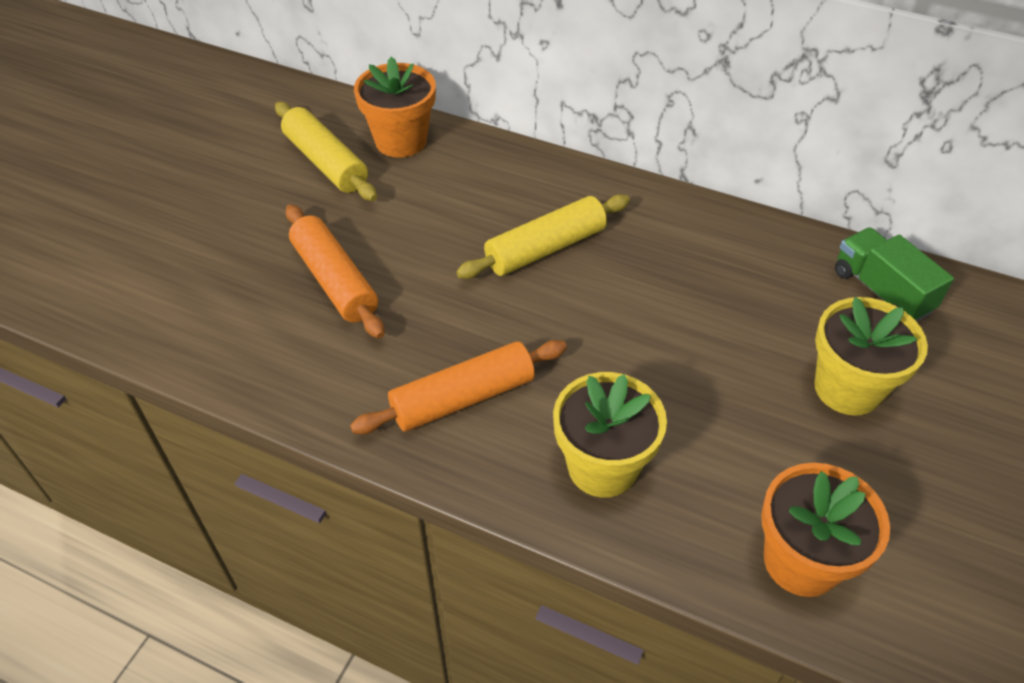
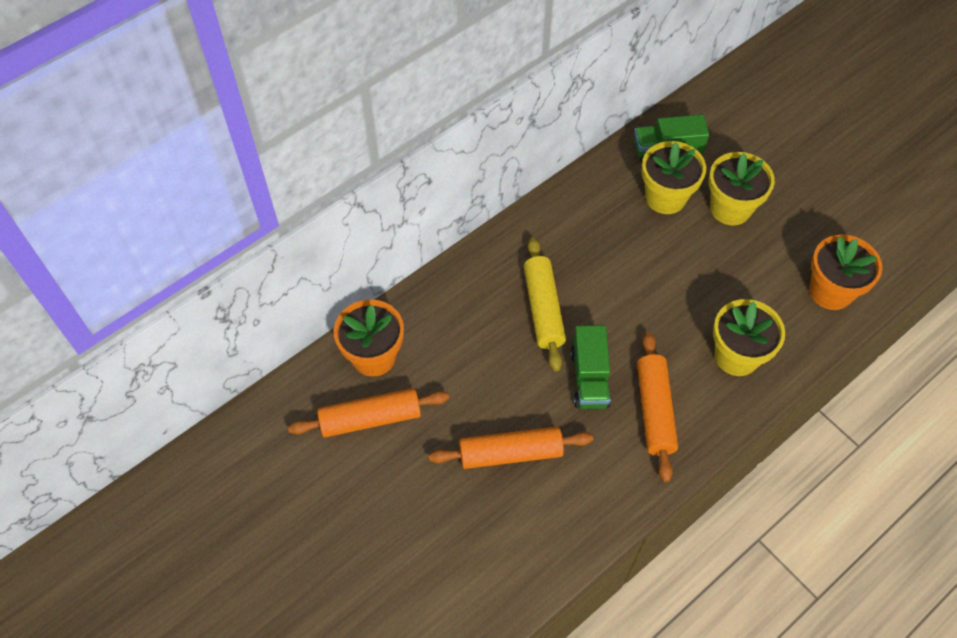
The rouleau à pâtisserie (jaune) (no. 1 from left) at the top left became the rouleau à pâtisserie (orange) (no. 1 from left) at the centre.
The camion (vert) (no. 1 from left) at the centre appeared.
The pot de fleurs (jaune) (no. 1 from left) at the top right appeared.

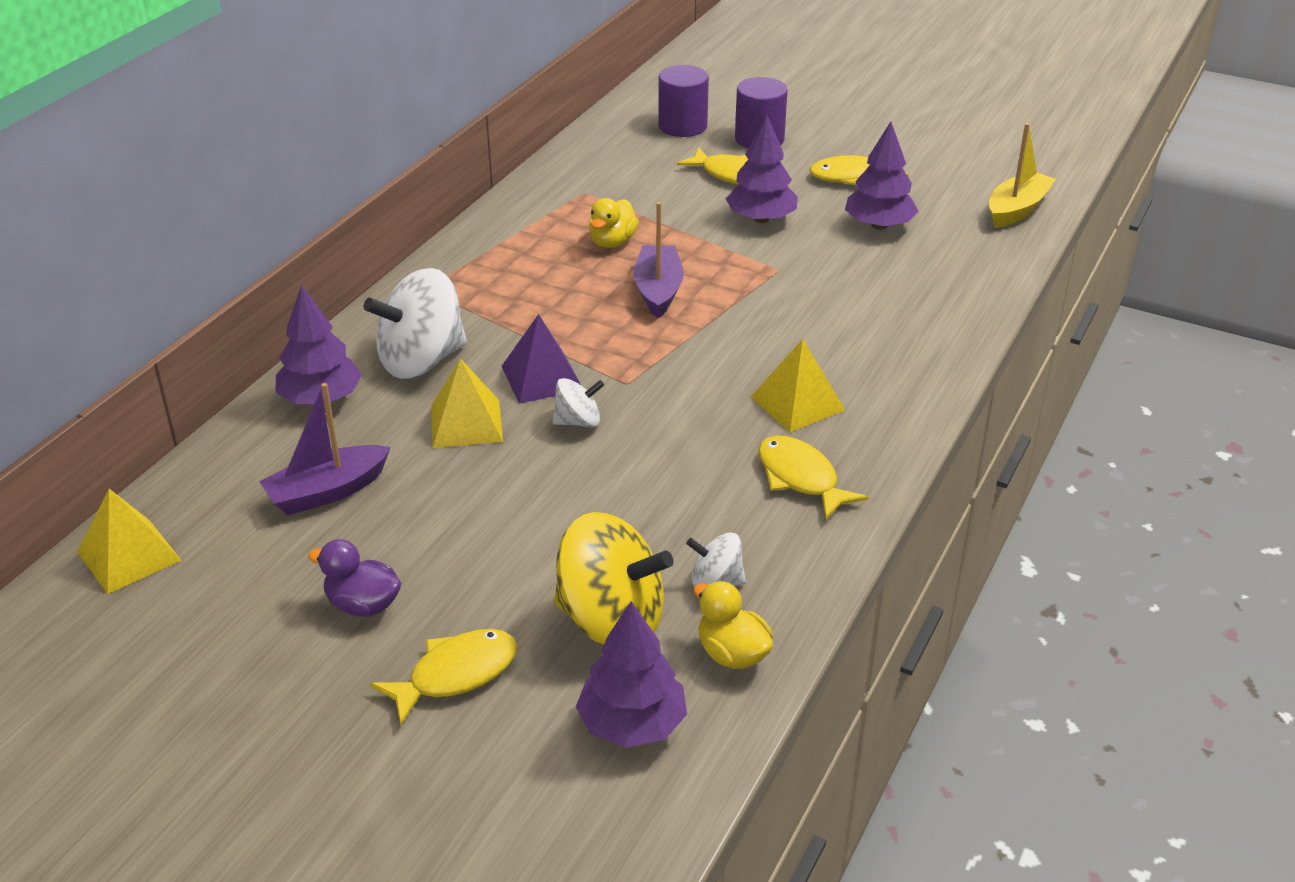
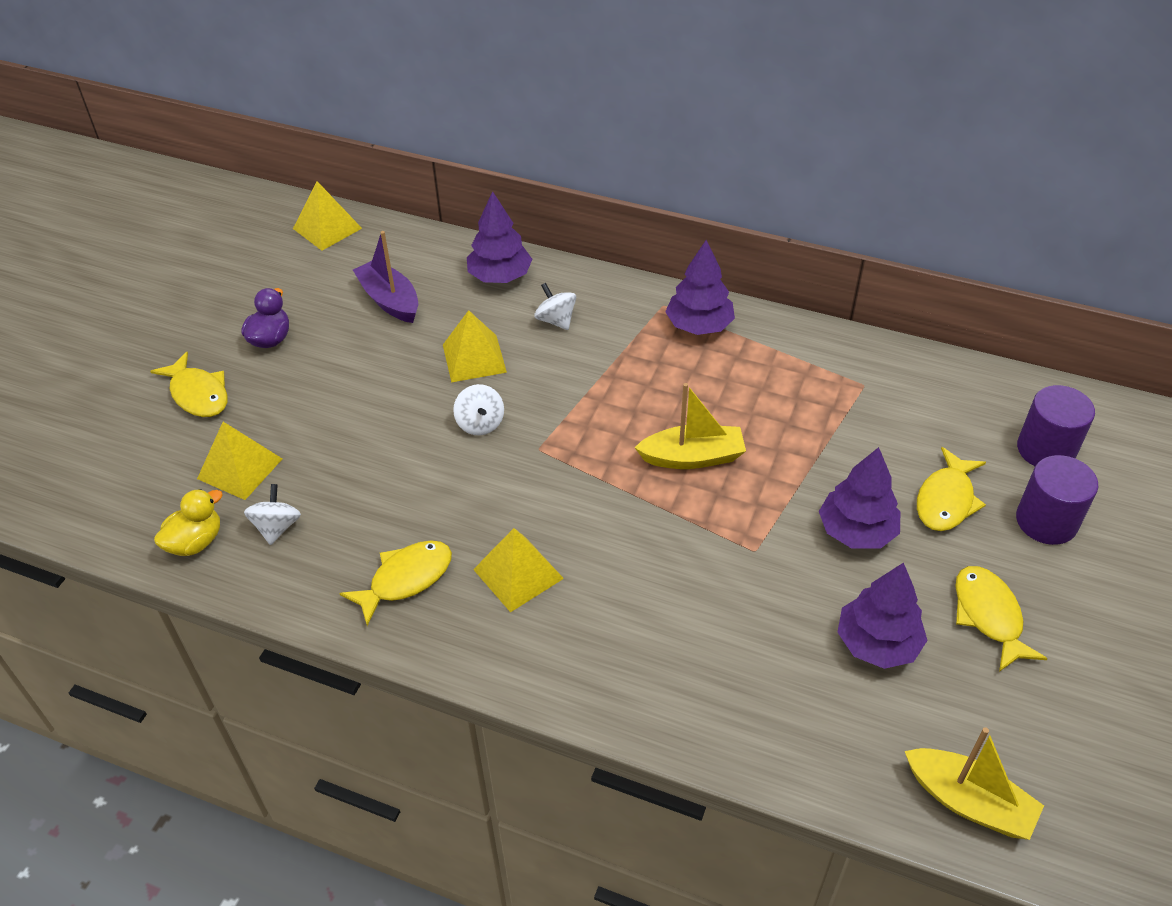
The toupie (jaune) at the centre was replaced by the pyramide (jaune) (no. 1 from left) at the middle left.
The toupie (blanc) (no. 1 from left in the first image) at the middle left changed to 0.50 times the size.
The bateau (violet) (no. 2 from left) at the top centre became the bateau (jaune) (no. 1 from left) at the centre.
The arbre (violet) (no. 2 from left) moved from the bottom centre to the top centre.
The pyramide (violet) at the centre disappeared.
The canard (jaune) (no. 1 from left) at the top centre disappeared.

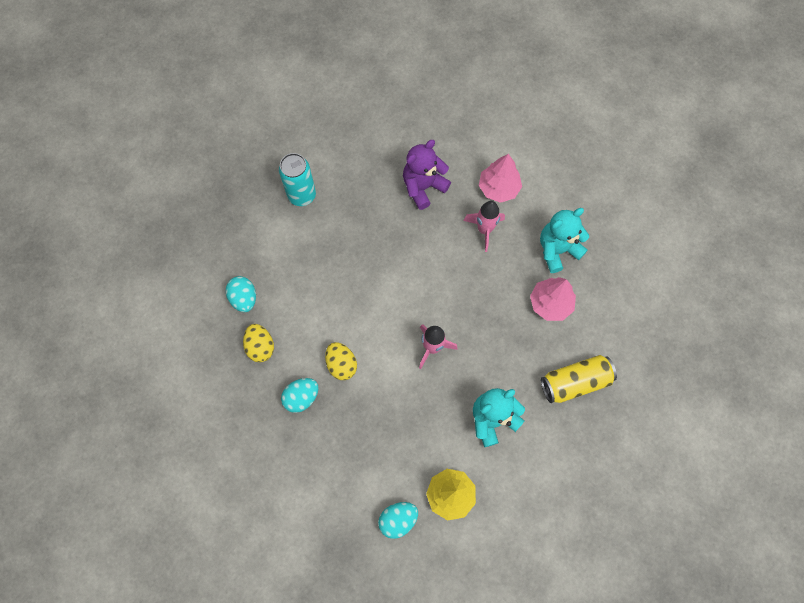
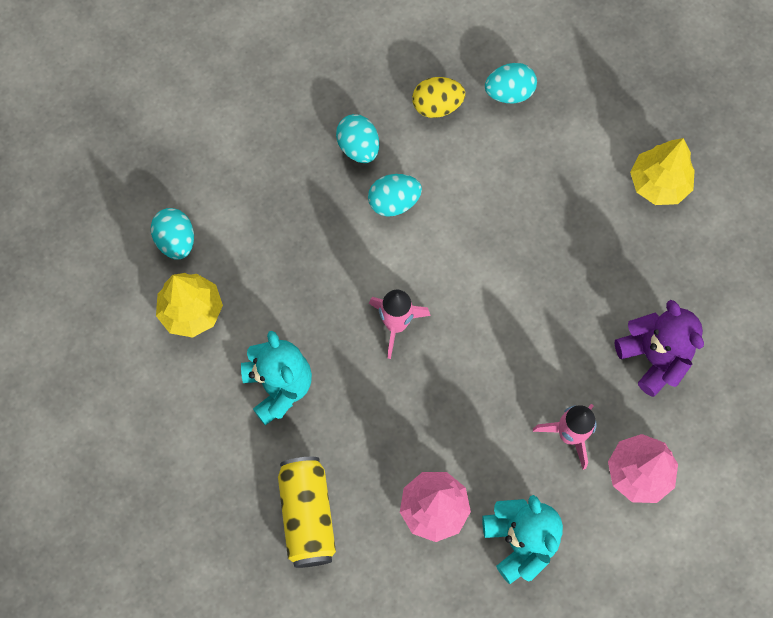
The œuf (jaune) (no. 2 from left) at the centre became the œuf (turquoise) (no. 3 from left) at the top centre.
The canette (turquoise) at the top centre was replaced by the arbre (jaune) (no. 2 from left) at the top right.

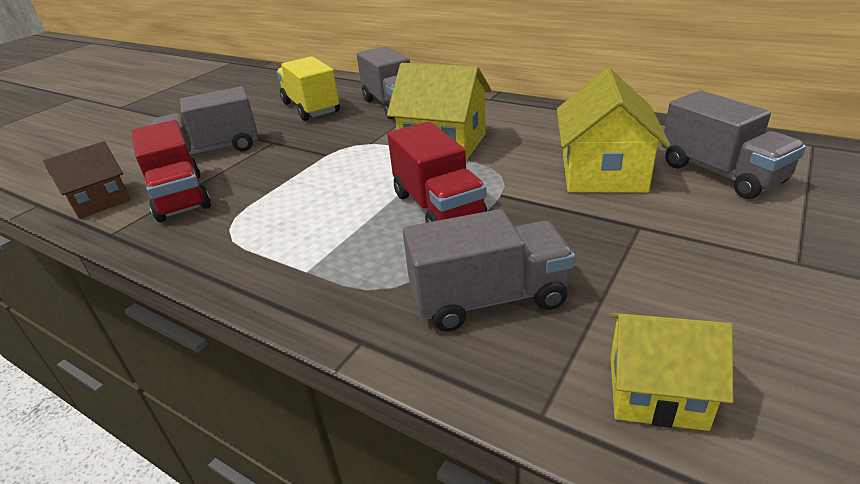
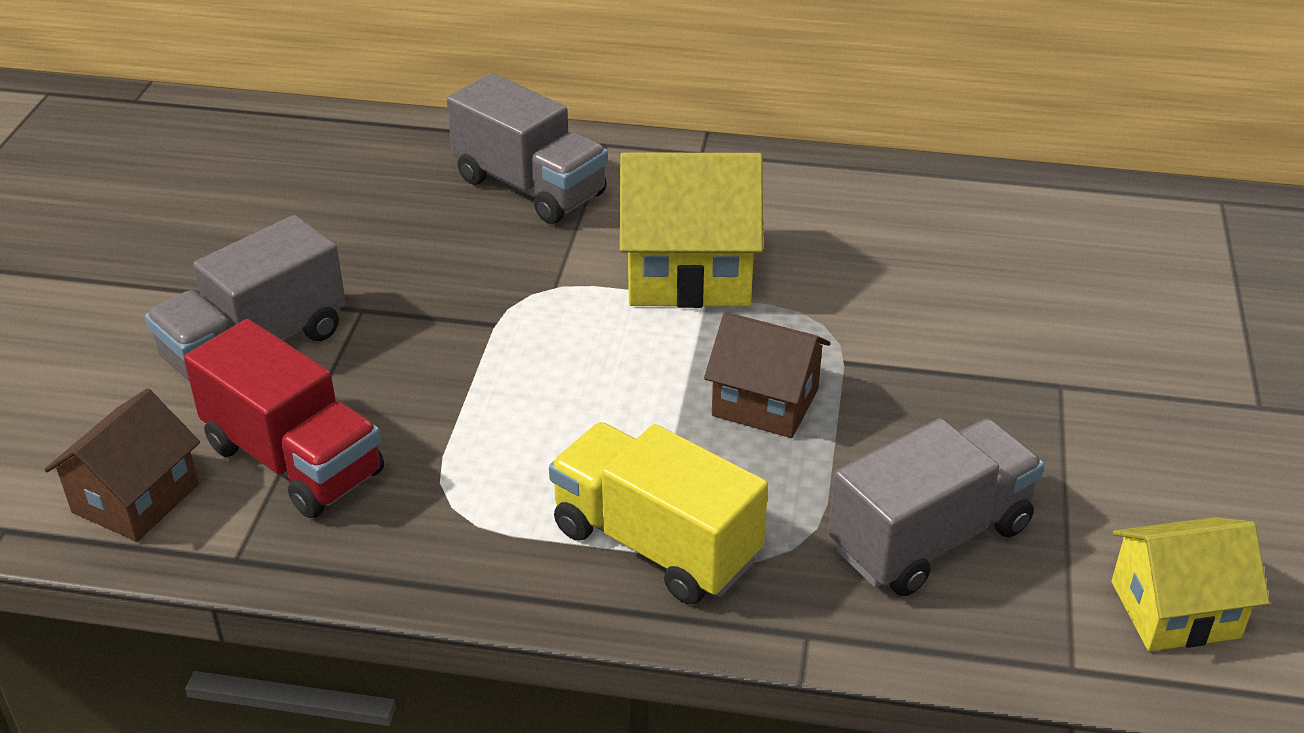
The camion (jaune) moved from the top centre to the bottom centre.
The camion (rouge) (no. 2 from left) at the centre was replaced by the maison (marron) (no. 2 from left) at the centre.
The maison (jaune) (no. 2 from left) at the top right disappeared.
The camion (gris) (no. 4 from left) at the top right disappeared.

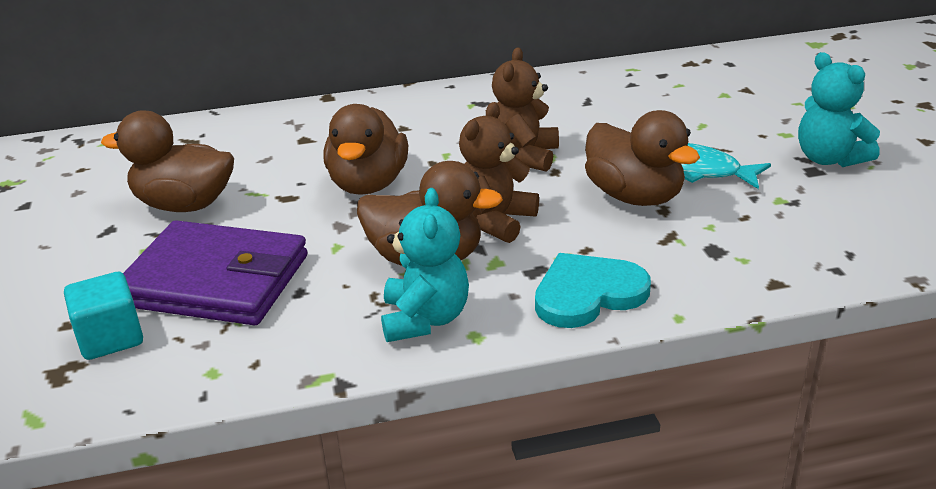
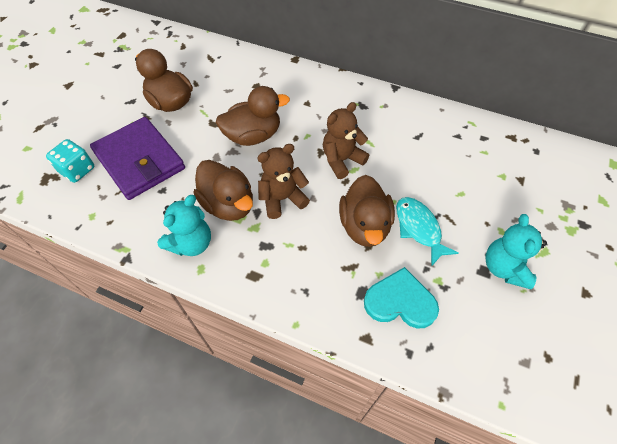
The cube (turquoise) at the middle left was replaced by the dé (turquoise) at the middle left.
The canard (marron) (no. 2 from left in the first image) at the top centre turned 150 degrees counterclockwise.
The cœur (turquoise) moved from the centre to the bottom centre.

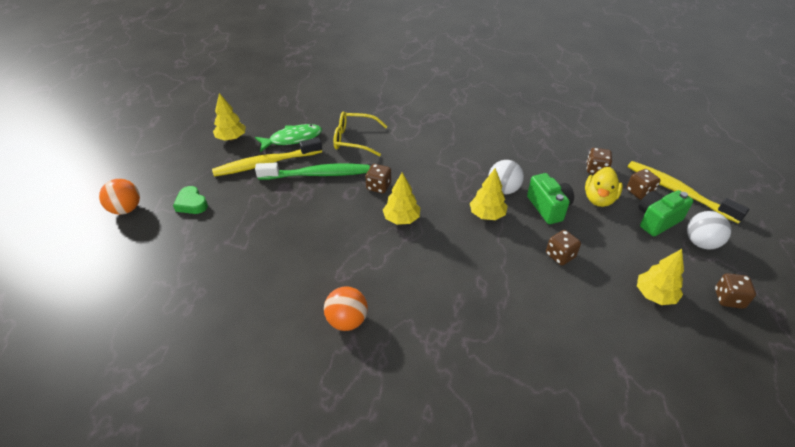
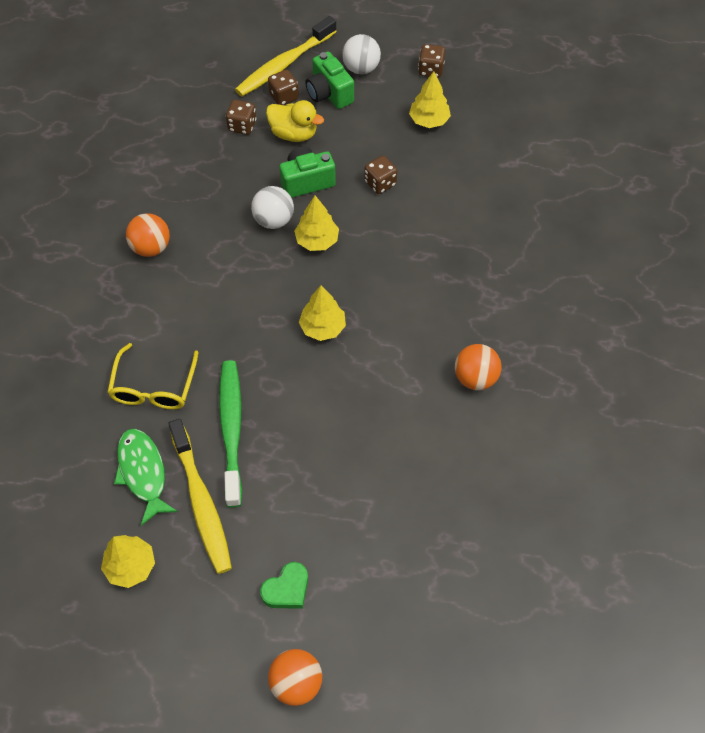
The balle (orange) (no. 1 from left) at the top left appeared.
The dé (marron) (no. 1 from left) at the centre disappeared.

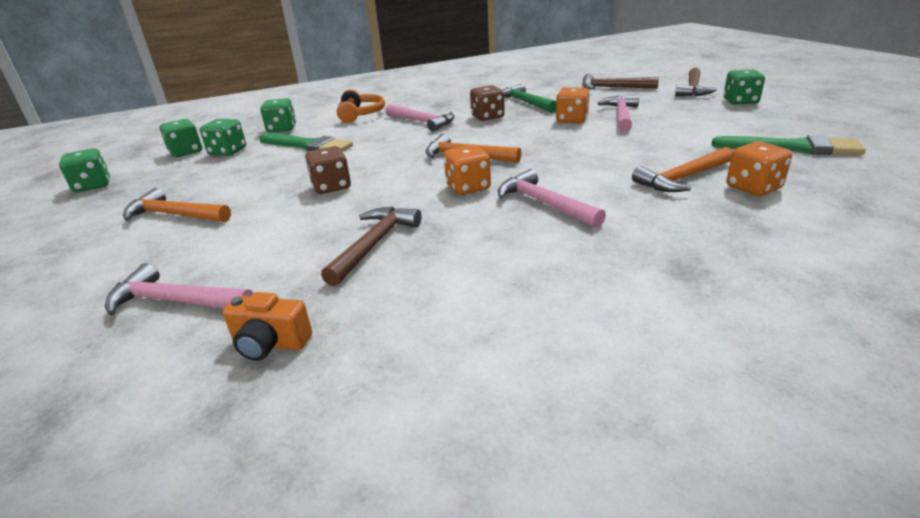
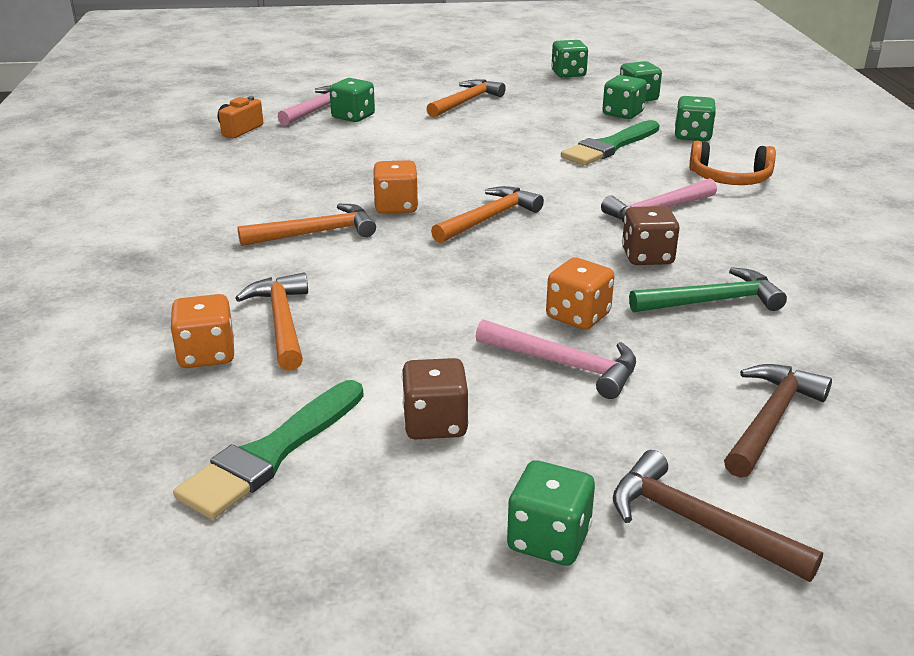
The marteau (rose) (no. 3 from left) at the centre became the marteau (orange) (no. 2 from left) at the centre.
The dé (vert) (no. 1 from left) at the top centre appeared.
The dé (marron) (no. 1 from left) moved from the top centre to the centre.
The marteau (marron) (no. 1 from left) at the centre disappeared.

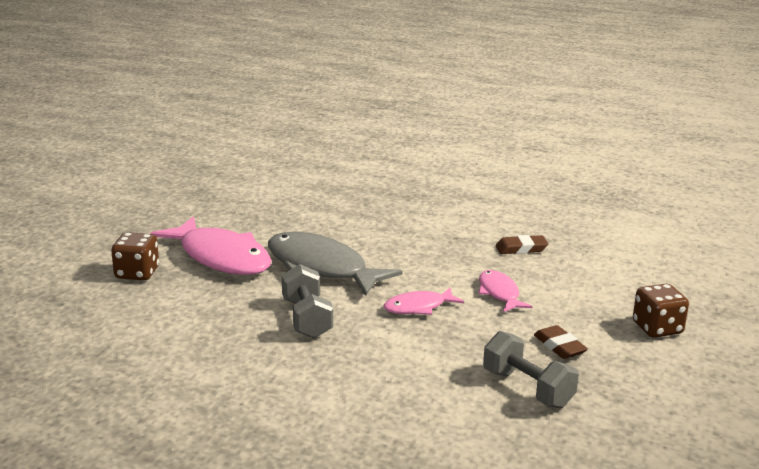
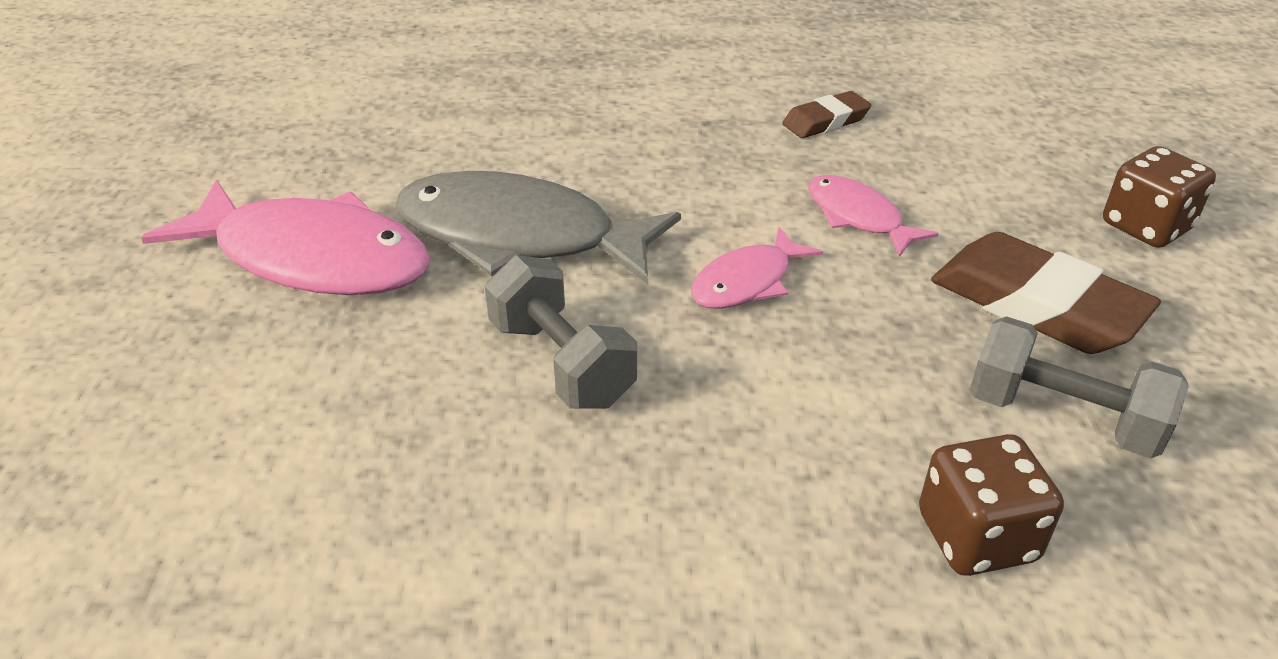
The dé (marron) (no. 1 from left) moved from the middle left to the bottom right.
The gomme (marron) (no. 2 from left) at the bottom right changed to 1.84 times the size.

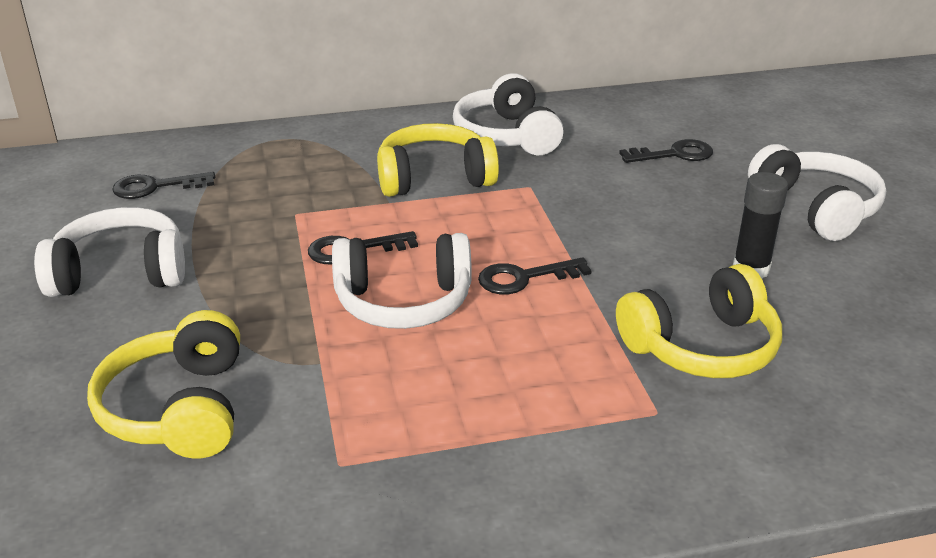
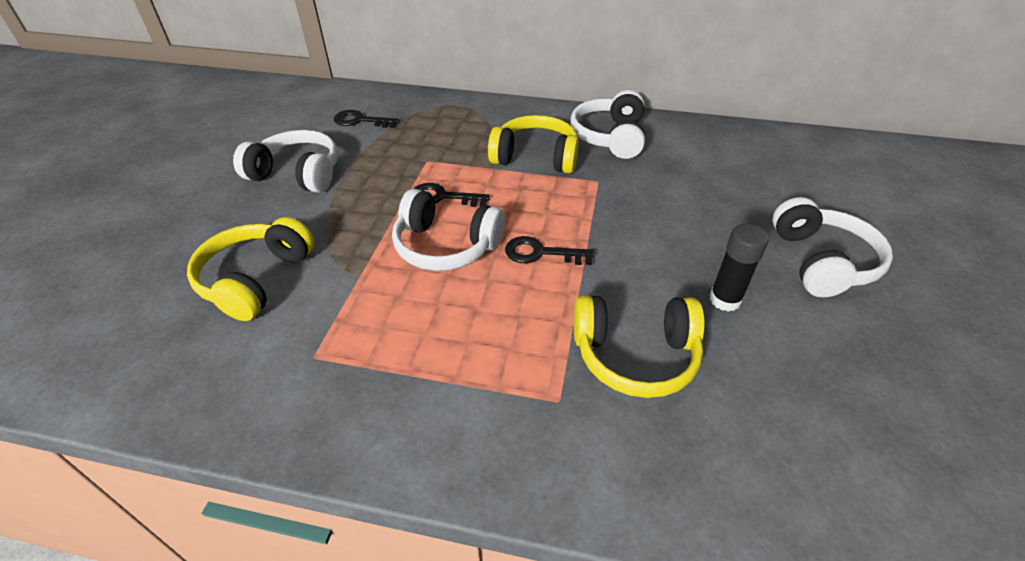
The clé (noir) (no. 4 from left) at the top right disappeared.

